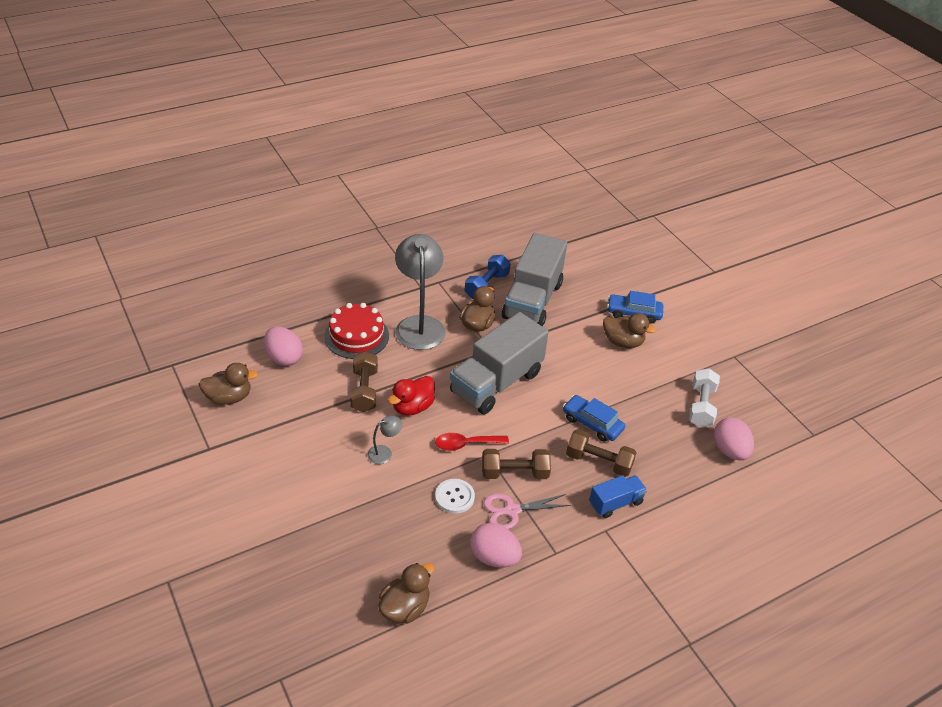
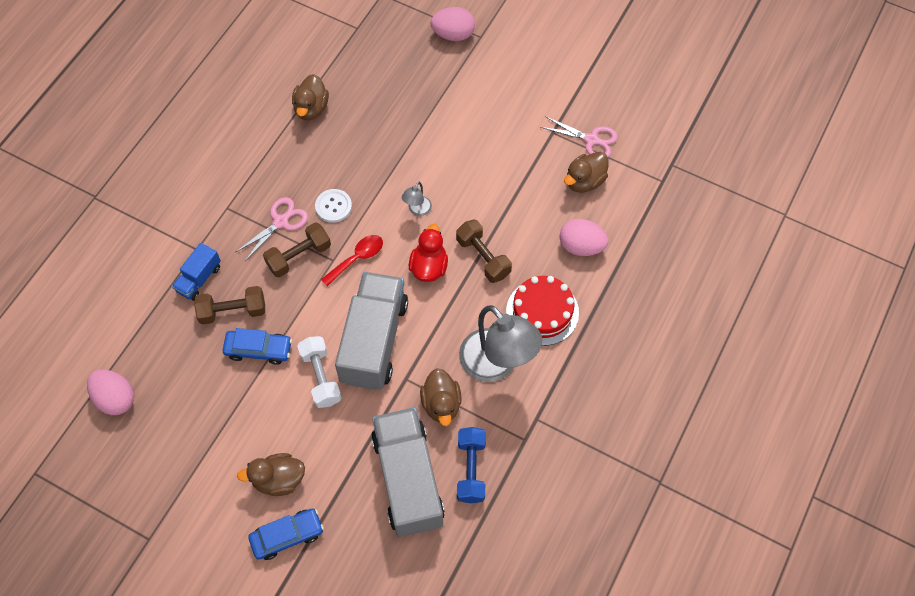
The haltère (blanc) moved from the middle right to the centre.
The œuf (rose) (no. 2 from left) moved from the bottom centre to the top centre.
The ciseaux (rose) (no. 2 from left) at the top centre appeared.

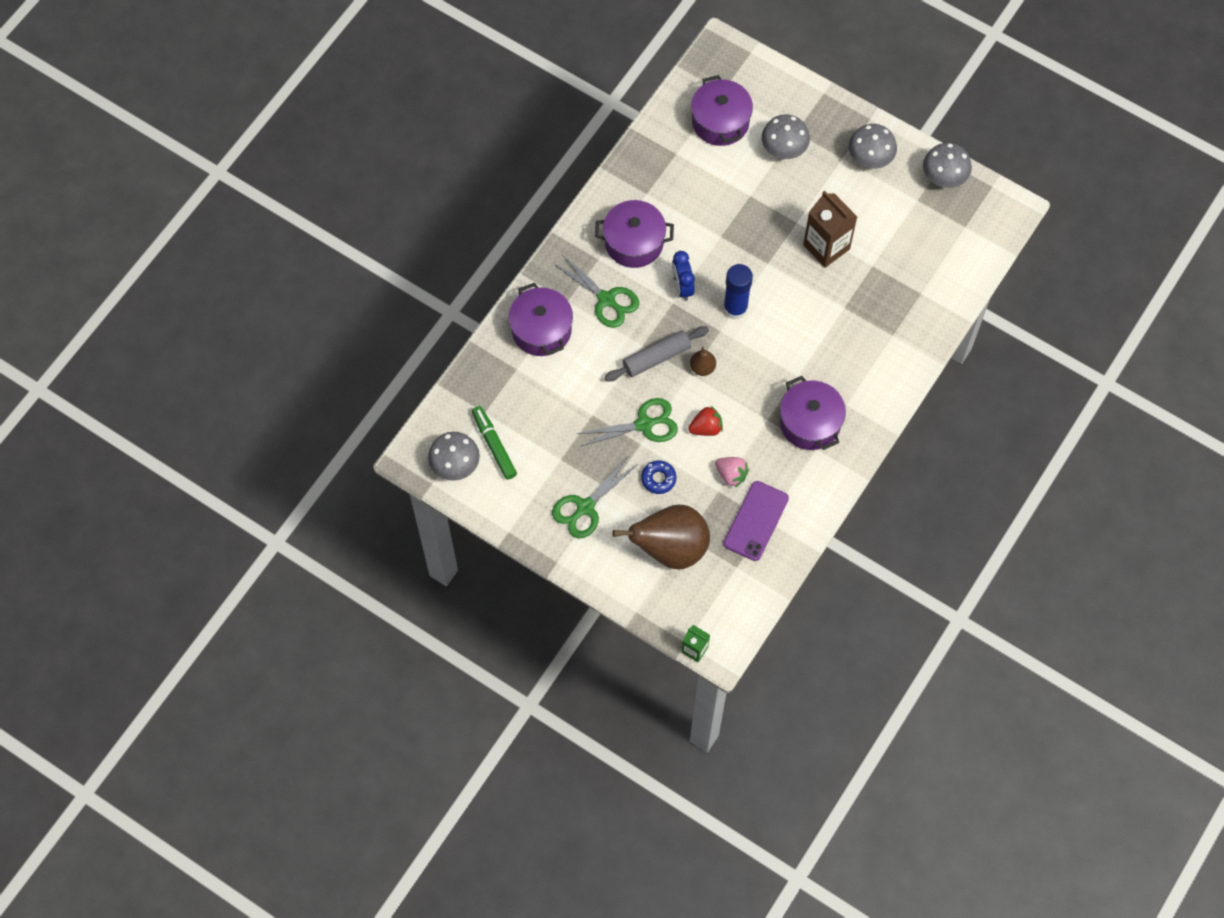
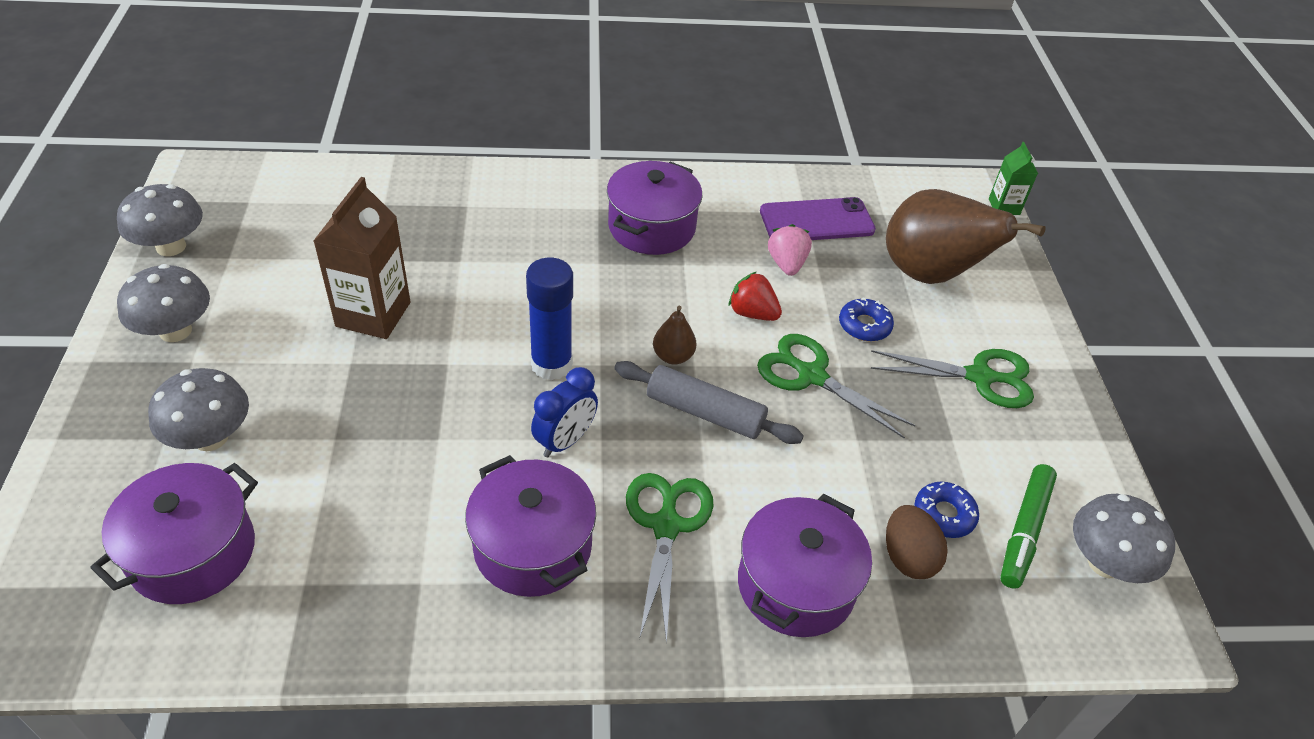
The œuf (marron) at the bottom right appeared.
The beignet (bleu) (no. 2 from left) at the bottom right appeared.

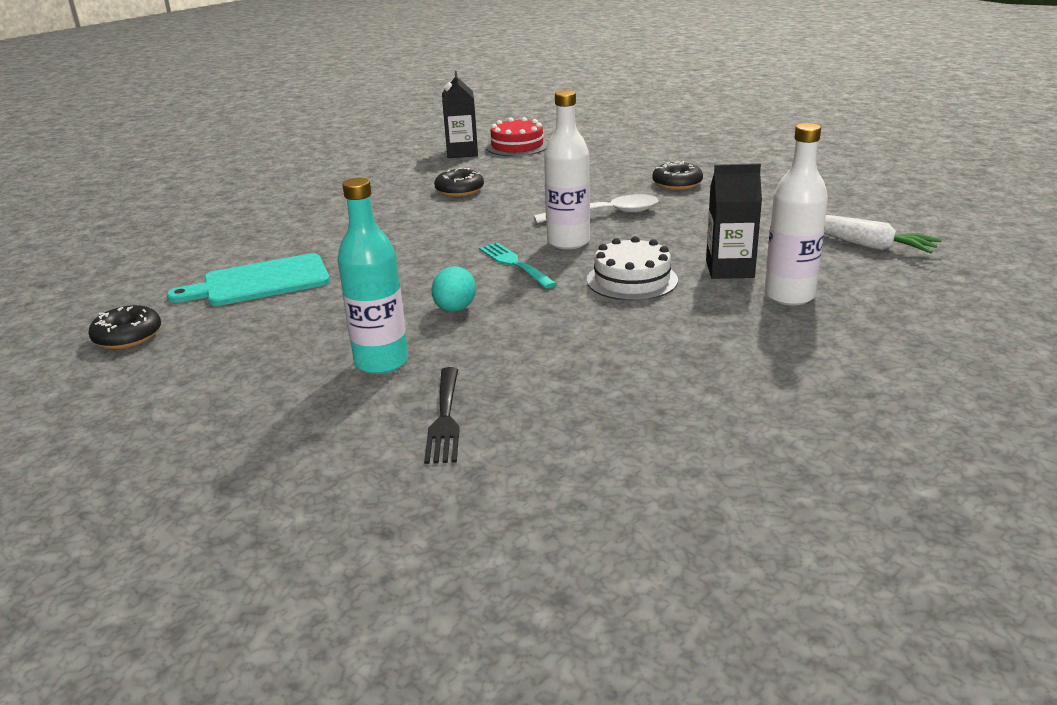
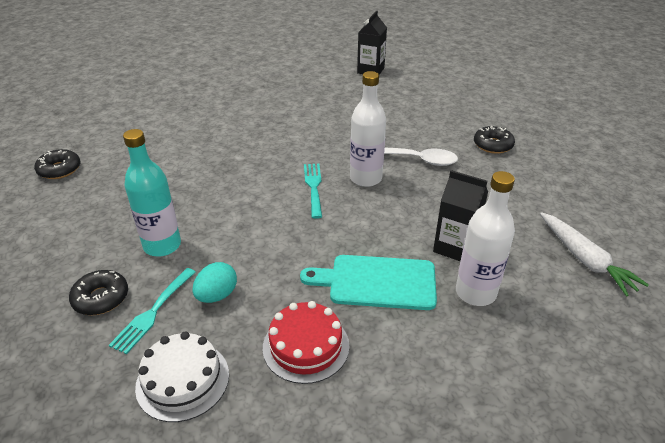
The beignet (noir) (no. 2 from left) moved from the top centre to the middle left.
The fourchette (noir) at the centre became the fourchette (turquoise) (no. 1 from left) at the bottom left.
The gâteau (blanc) moved from the centre to the bottom left.
The œuf (turquoise) moved from the centre to the middle left.
The gâteau (rouge) moved from the top centre to the bottom centre.
The planche à découper (turquoise) moved from the middle left to the centre.

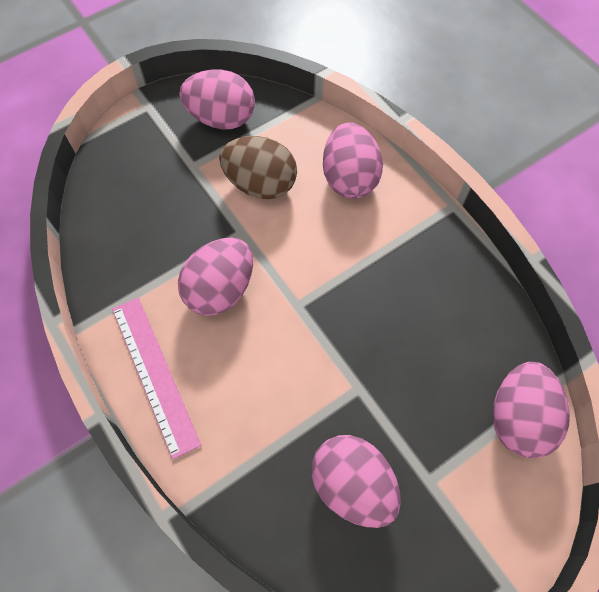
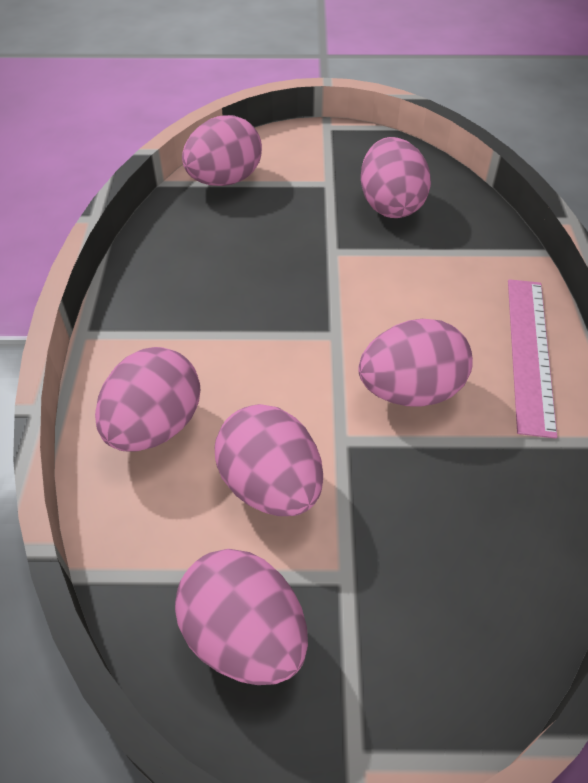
The œuf (marron) at the top centre became the œuf (rose) (no. 4 from left) at the centre.

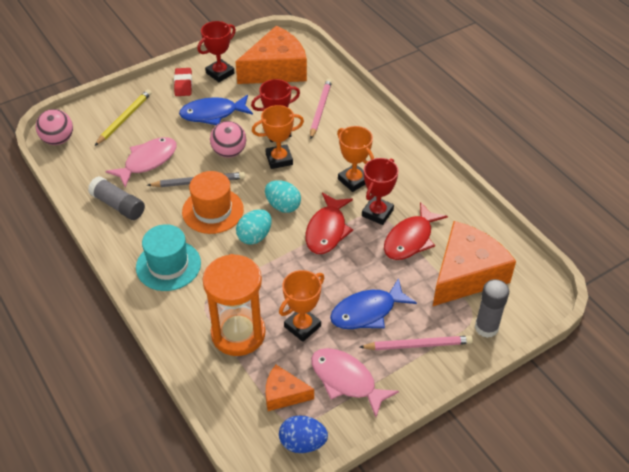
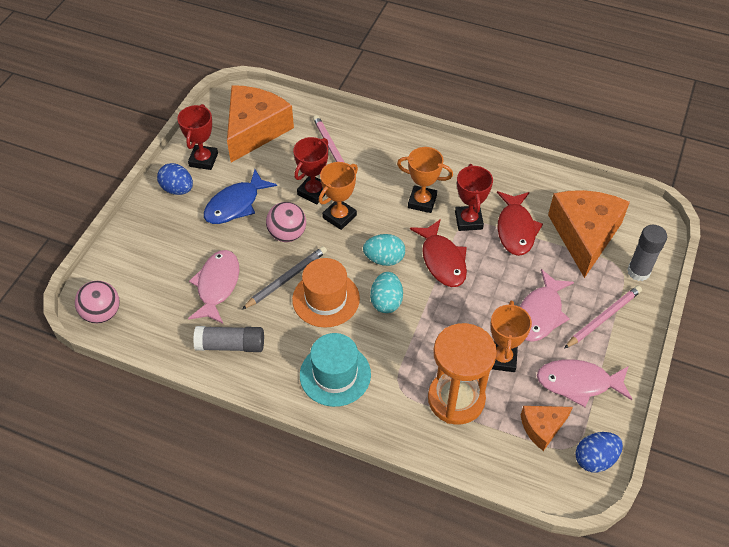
The gomme (rouge) at the top left was replaced by the œuf (bleu) (no. 1 from left) at the top left.
The poisson (bleu) (no. 2 from left) at the centre became the poisson (rose) (no. 2 from left) at the middle right.
The crayon (jaune) at the top left disappeared.

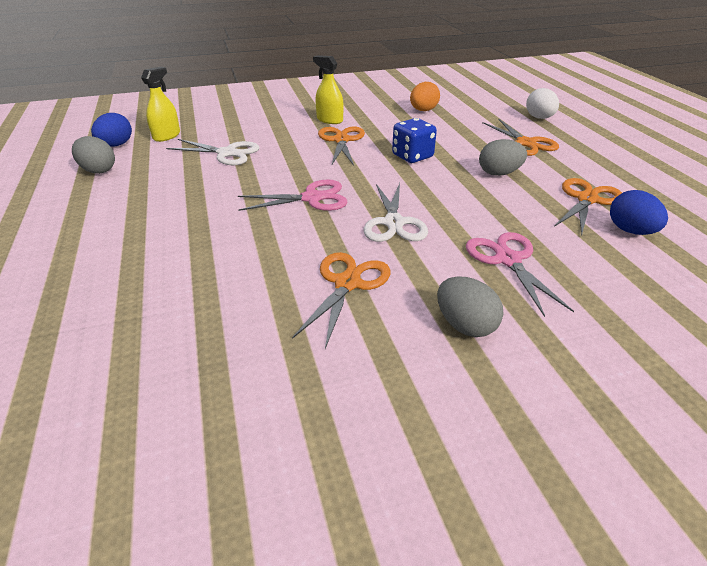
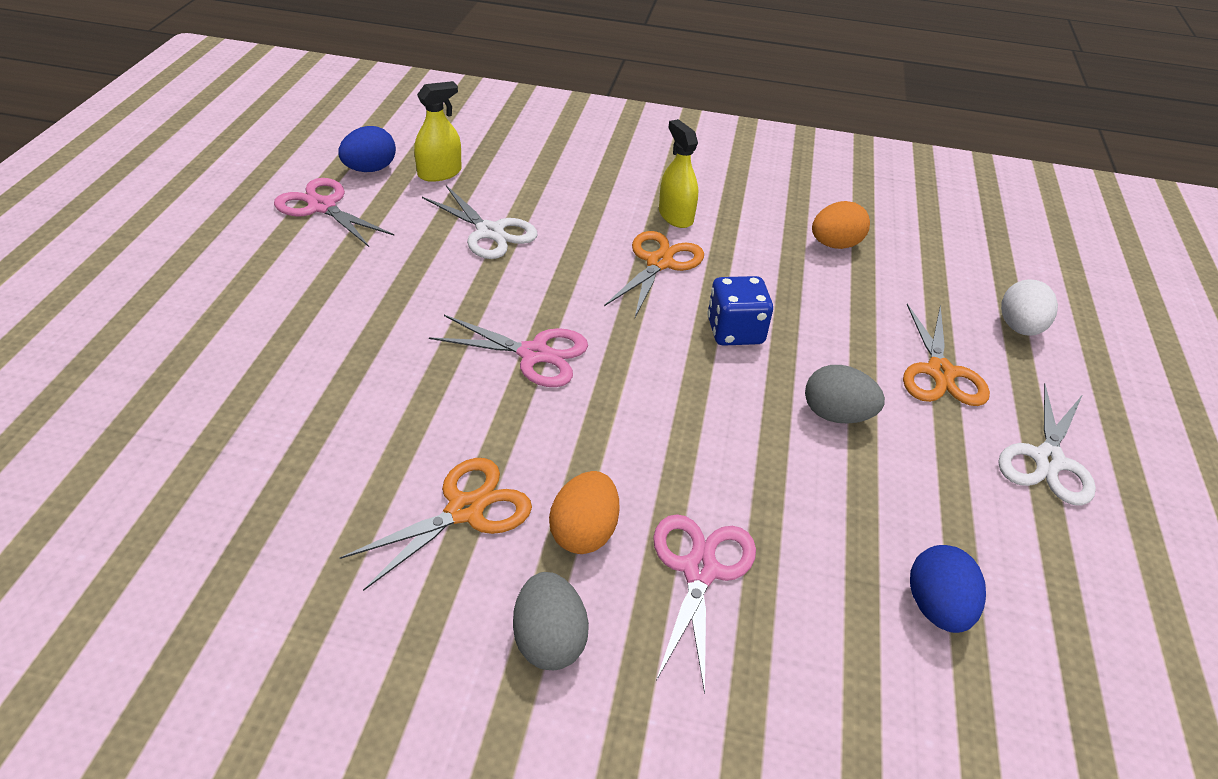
The œuf (gris) (no. 1 from left) at the top left was replaced by the ciseaux (rose) (no. 1 from left) at the top left.
The œuf (orange) (no. 1 from left) at the centre appeared.
The ciseaux (blanc) (no. 2 from left) moved from the centre to the middle right.
The ciseaux (orange) (no. 4 from left) at the middle right disappeared.

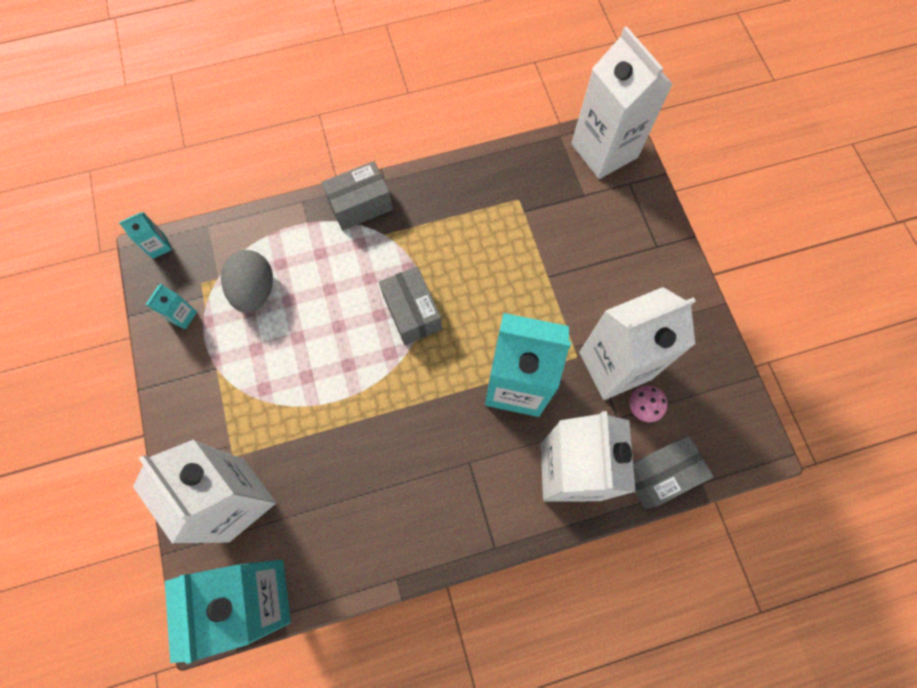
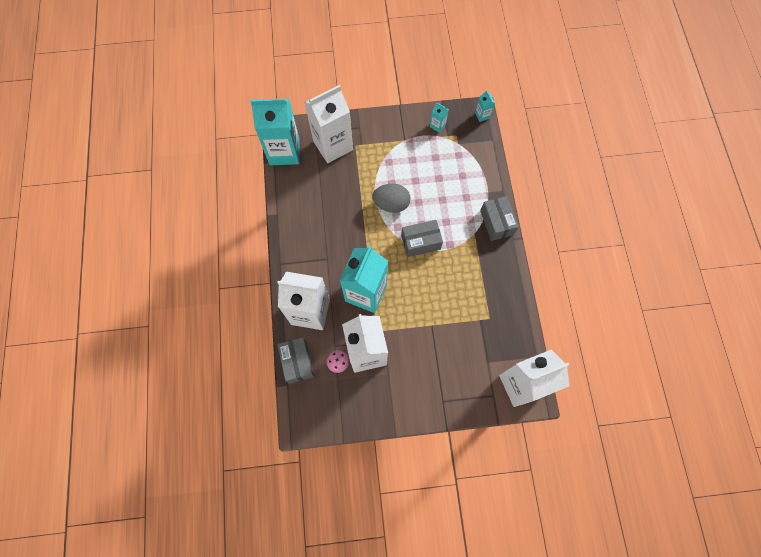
The œuf (gris) moved from the middle left to the centre.

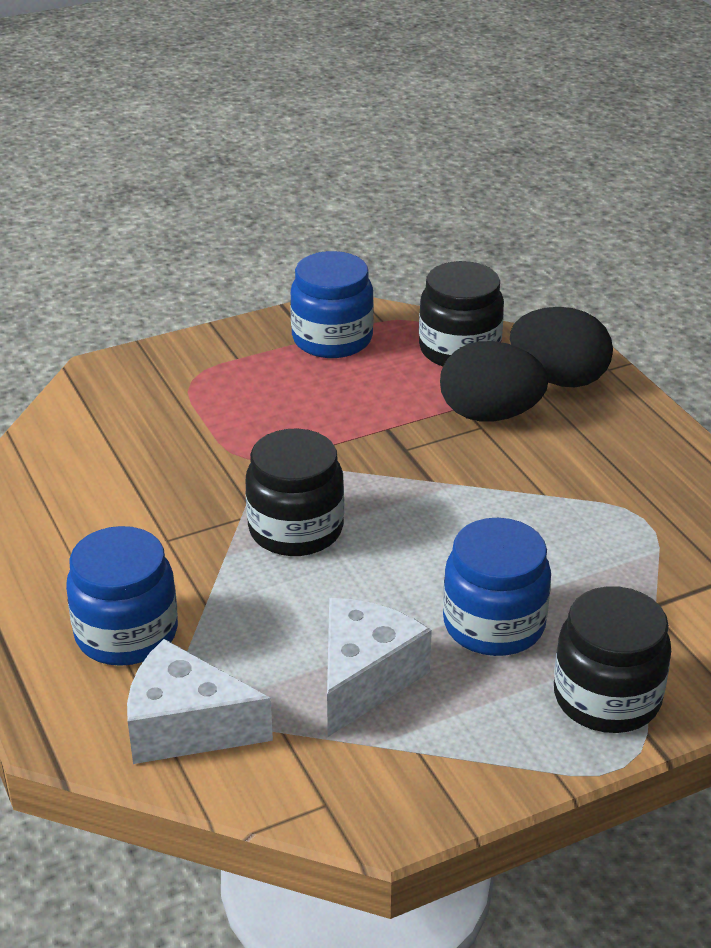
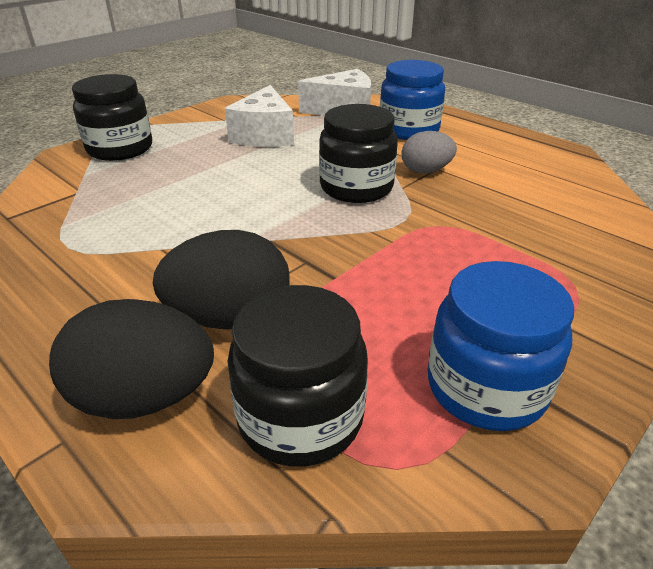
The œuf (gris) at the top centre appeared.
The bocal (bleu) (no. 3 from left) at the middle right disappeared.

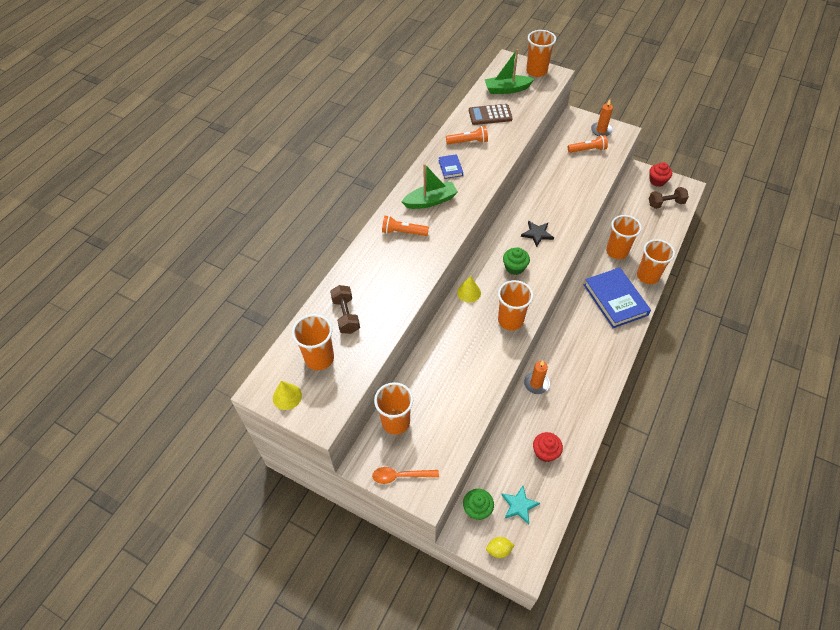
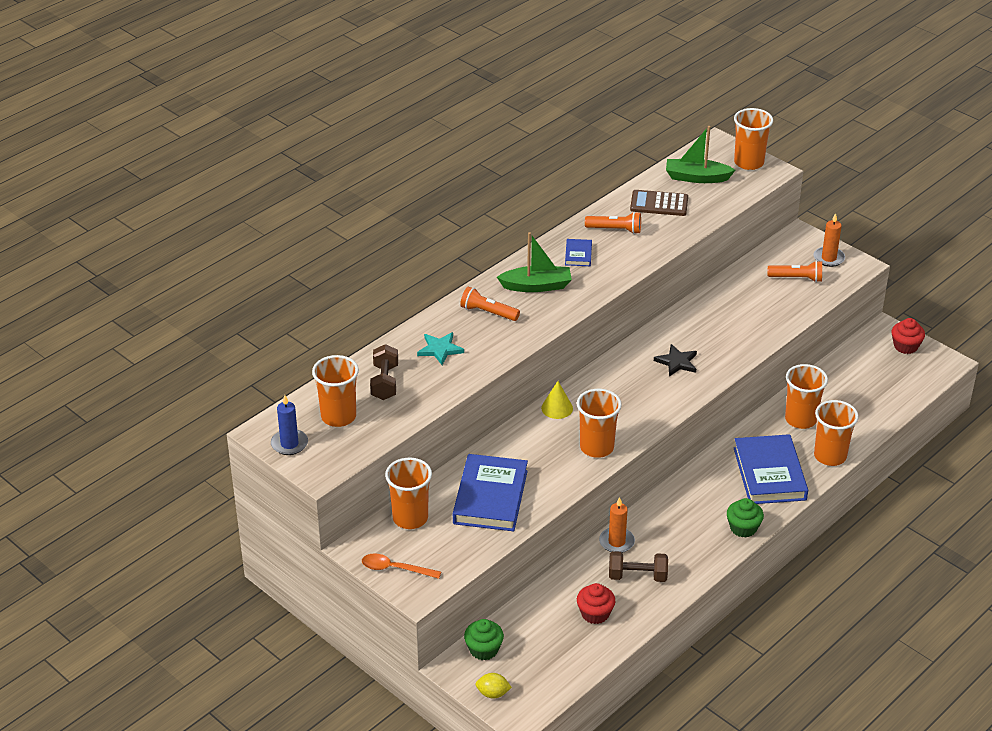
The cône (jaune) (no. 1 from left) at the centre was replaced by the bougie (bleu) at the middle left.
The étoile (turquoise) moved from the bottom centre to the centre.
The livre (bleu) (no. 1 from left) at the bottom centre appeared.
The haltère (marron) (no. 2 from left) moved from the top right to the bottom centre.
The muffin (vert) (no. 2 from left) moved from the centre to the bottom right.

